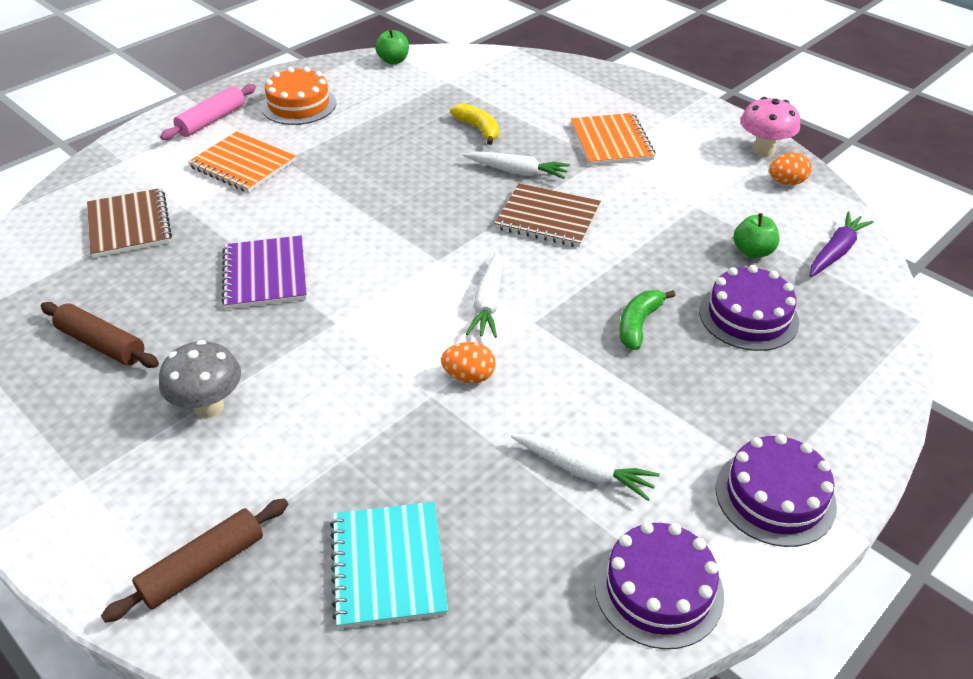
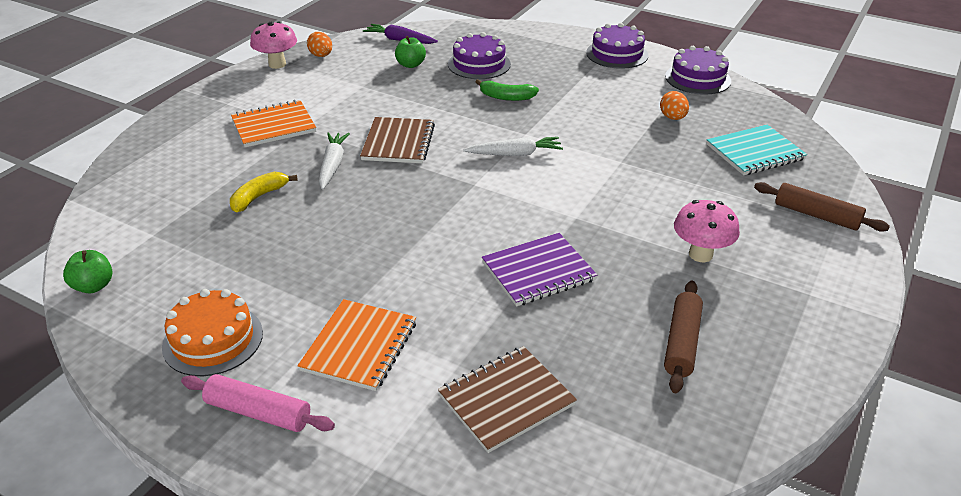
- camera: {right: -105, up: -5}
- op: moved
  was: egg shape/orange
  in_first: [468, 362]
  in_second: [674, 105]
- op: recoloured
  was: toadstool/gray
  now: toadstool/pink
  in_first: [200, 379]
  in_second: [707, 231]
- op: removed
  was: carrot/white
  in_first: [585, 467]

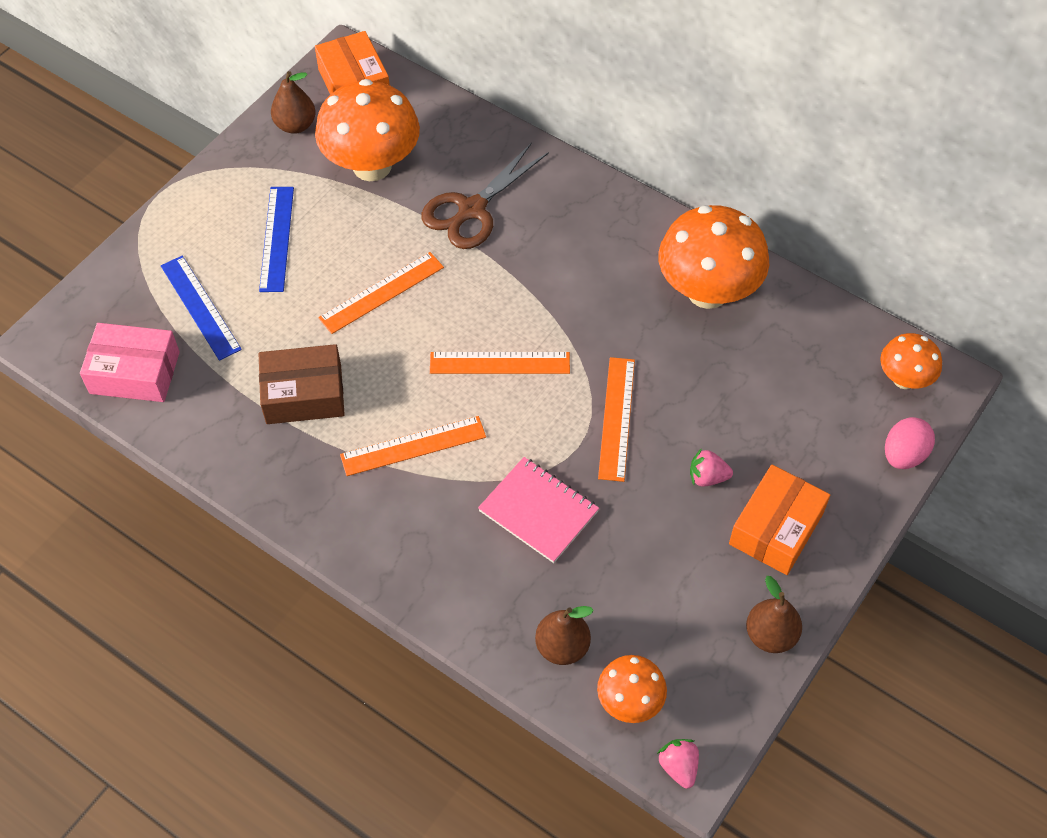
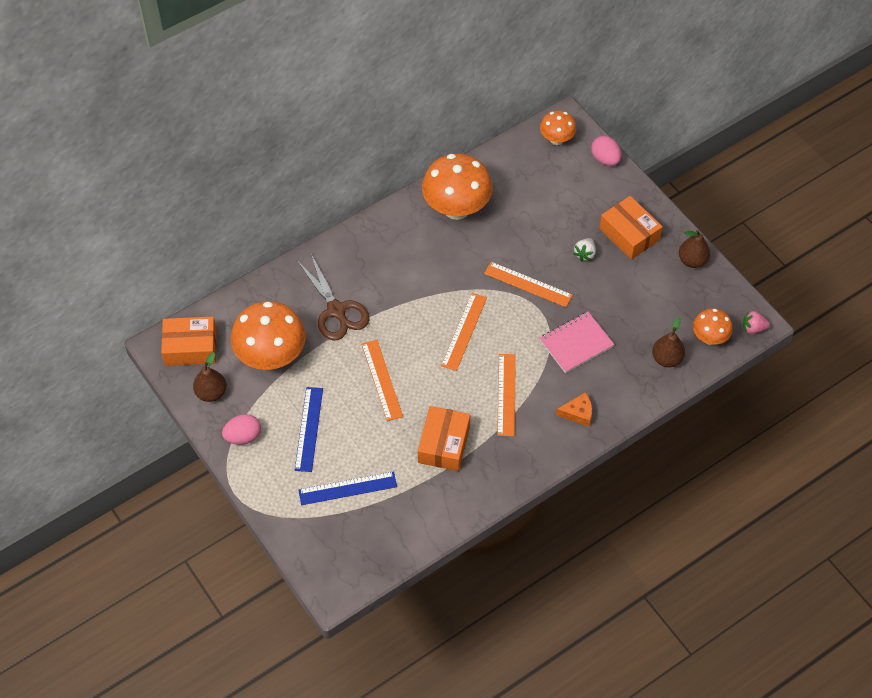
- camera: {right: -70, up: 0}
- op: added
  now: egg shape/pink
  in_second: [241, 429]
- op: turned
  was: ruler/royal blue
  in_first: [276, 239]
  in_second: [309, 429]
  clockwise: 75
- op: recoloured
  was: package/dark brown
  now: package/orange
  in_first: [302, 384]
  in_second: [444, 438]
- op: added
  now: piece of cheese/orange
  in_second: [574, 409]
- op: recoloured
  was: strawberry/pink
  now: strawberry/white
  in_first: [711, 467]
  in_second: [584, 250]
- op: removed
  was: package/pink
  in_first: [130, 362]

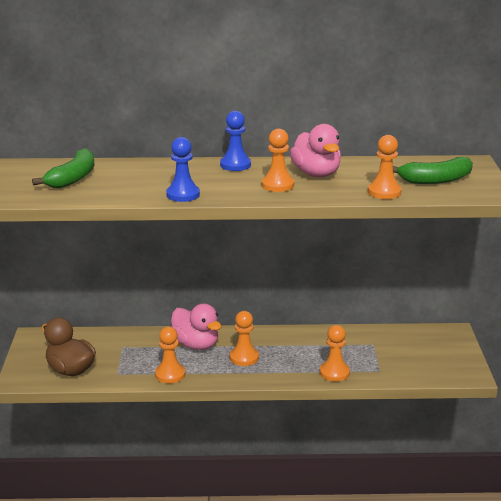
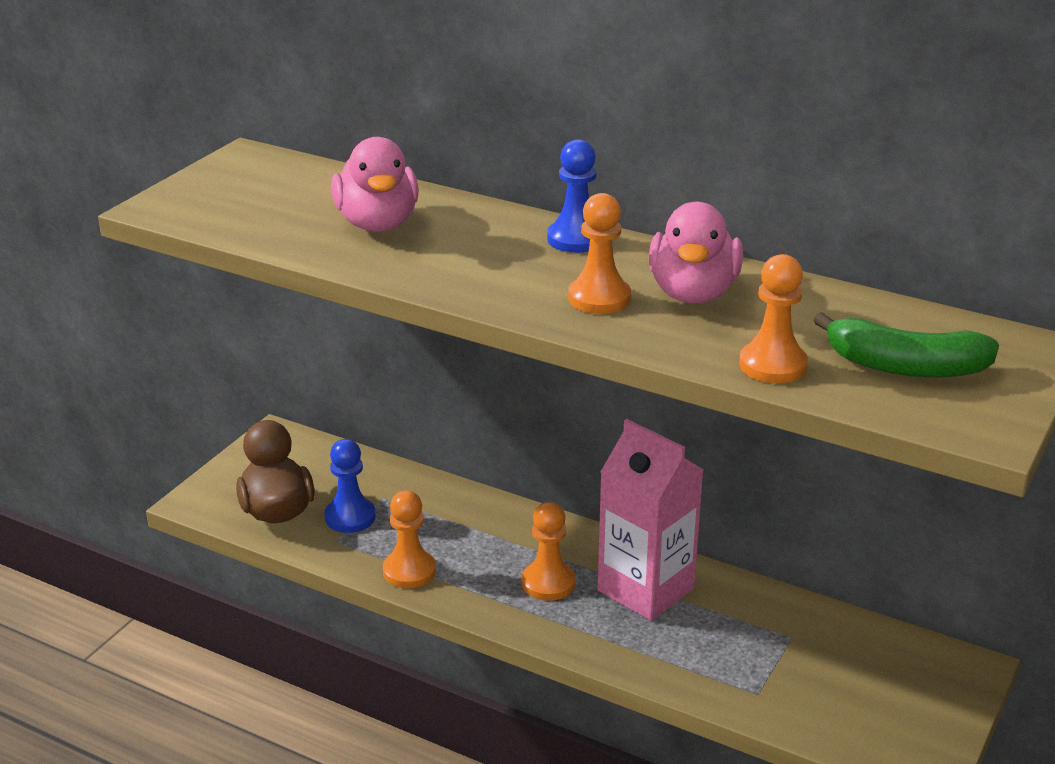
- camera: {right: 30, up: 5}
- op: moved
  was: pawn/royal blue
  in_first: [183, 169]
  in_second: [350, 486]
- op: moved
  was: rubber duck/pink
  in_first: [196, 327]
  in_second: [375, 184]
- op: added
  now: carton/pink
  in_second: [650, 520]
- op: removed
  was: toy banana/green
  in_first: [63, 168]
- op: removed
  was: pawn/orange
  in_first: [335, 353]

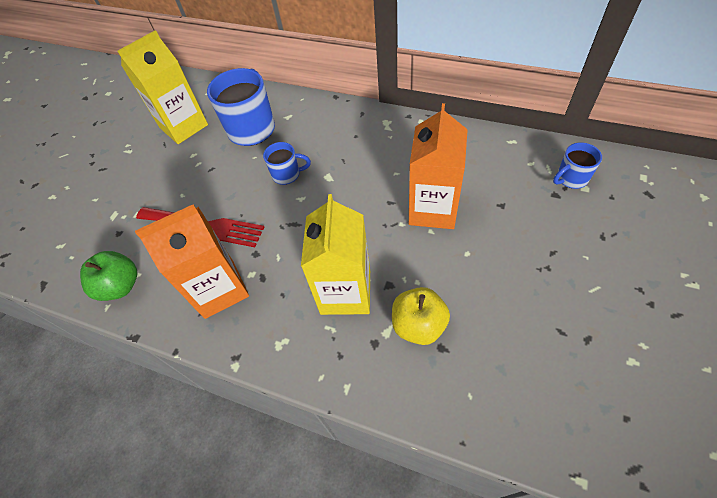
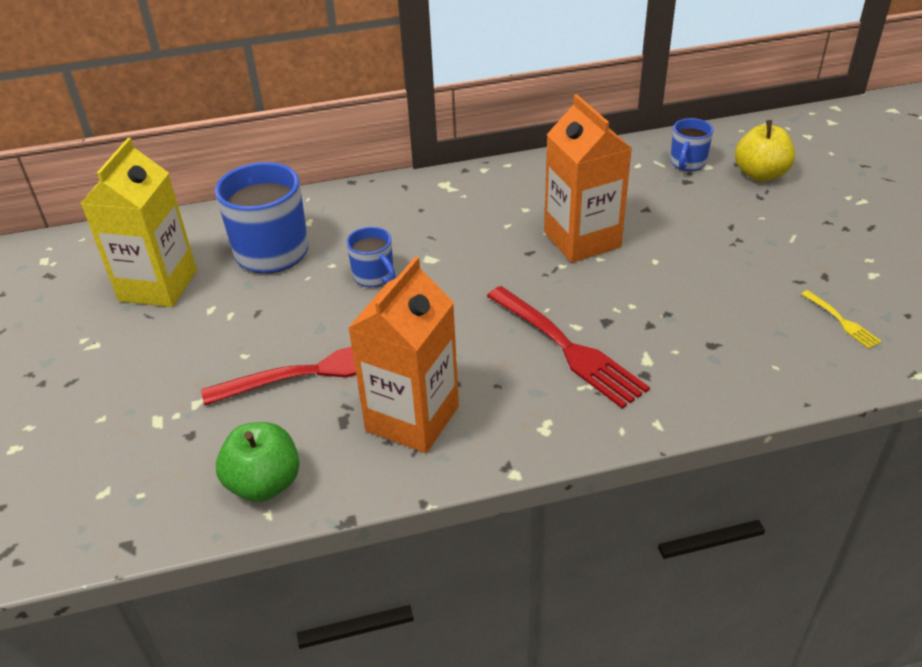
- camera: {right: -40, up: -15}
- op: turned
  was: tea mug/royal blue
  in_first: [287, 163]
  in_second: [371, 257]
  clockwise: 90
- op: replaced
  was: carton/yellow
  now: fork/red
  in_first: [335, 254]
  in_second: [568, 347]
- op: moved
  was: apple/yellow
  in_first: [421, 316]
  in_second: [765, 151]
- op: added
  now: fork/yellow
  in_second: [841, 319]

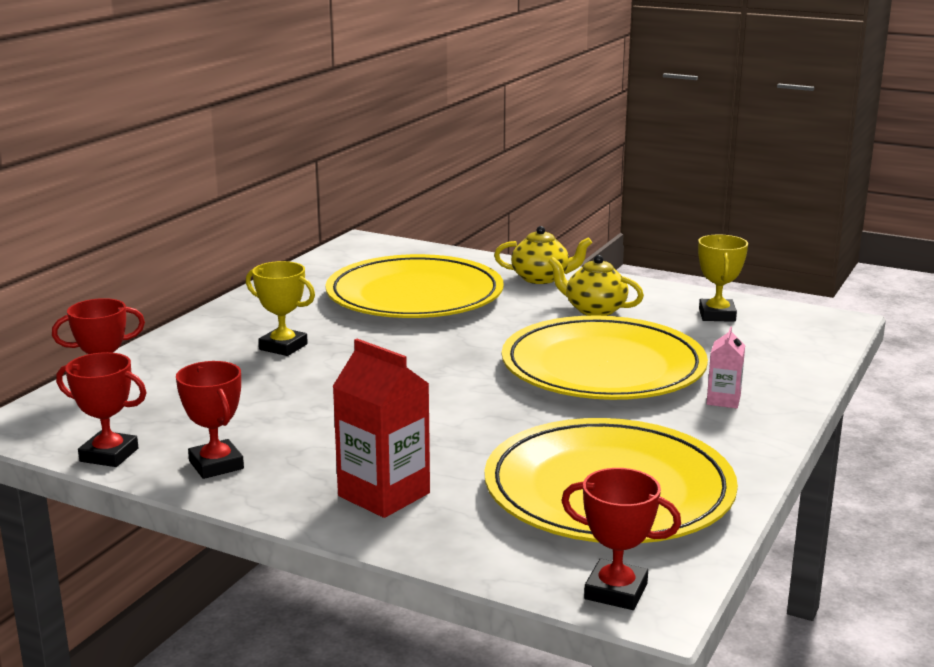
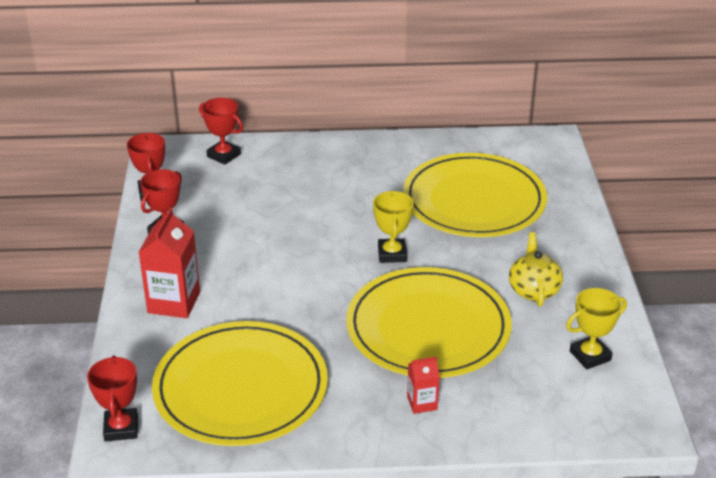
- camera: {right: 60, up: 15}
- op: moved
  was: award cup/yellow
  in_first: [280, 308]
  in_second: [393, 227]
- op: recoloured
  was: carton/pink
  now: carton/red
  in_first: [726, 367]
  in_second: [423, 385]
- op: removed
  was: tea pot/yellow
  in_first: [543, 255]

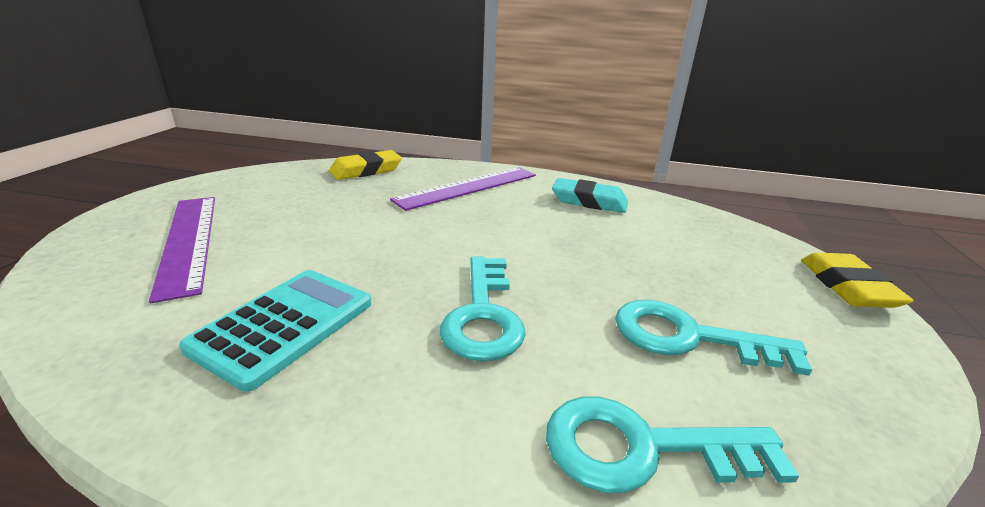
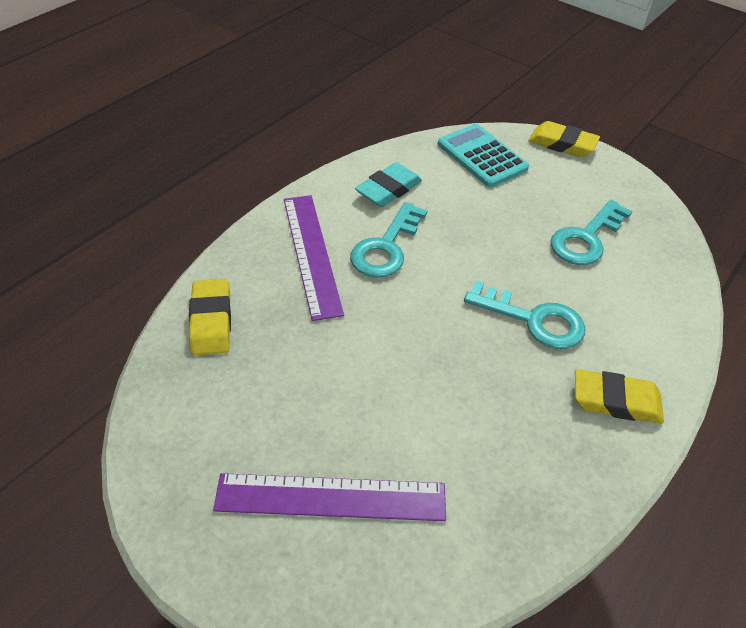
- camera: {right: -65, up: 20}
- op: moved
  was: key/teal
  in_first: [672, 444]
  in_second: [388, 240]
- op: moved
  was: adding machine/teal
  in_first: [275, 331]
  in_second: [483, 155]
- op: added
  now: eraser/yellow
  in_second: [619, 396]

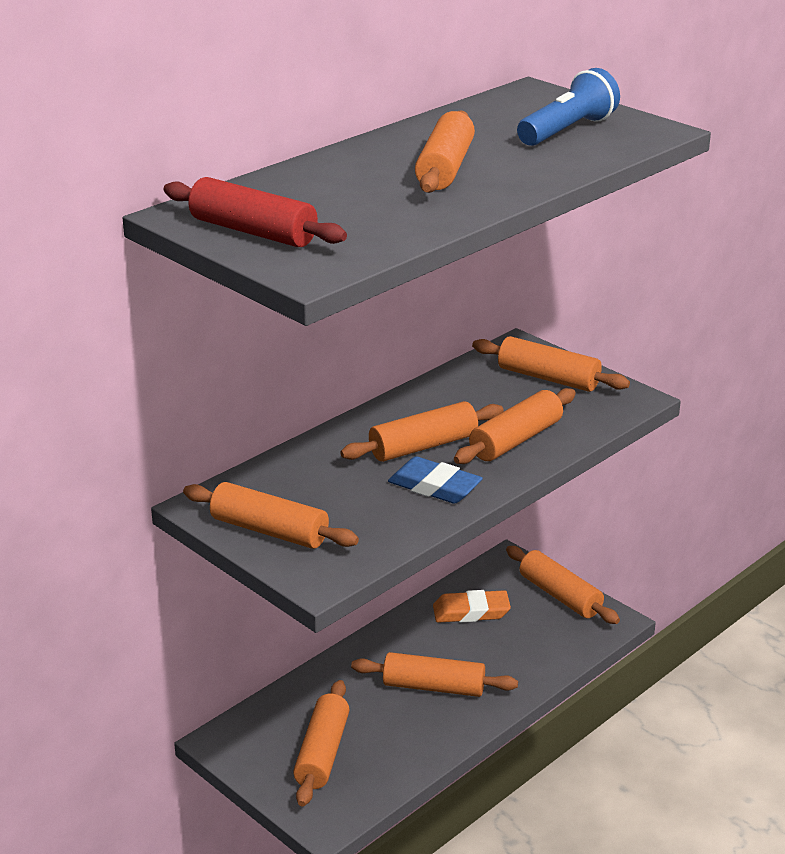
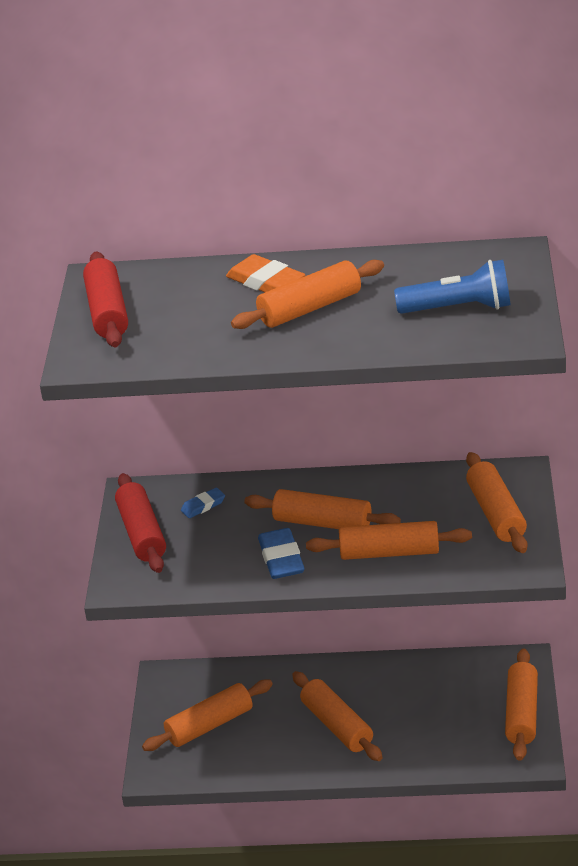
- camera: {right: 50, up: 5}
- op: recoloured
  was: dough roller/orange
  now: dough roller/red
  in_first: [271, 515]
  in_second: [140, 523]
- op: added
  now: eraser/royal blue
  in_second: [203, 503]
- op: moved
  was: eraser/orange
  in_first: [472, 606]
  in_second: [265, 273]

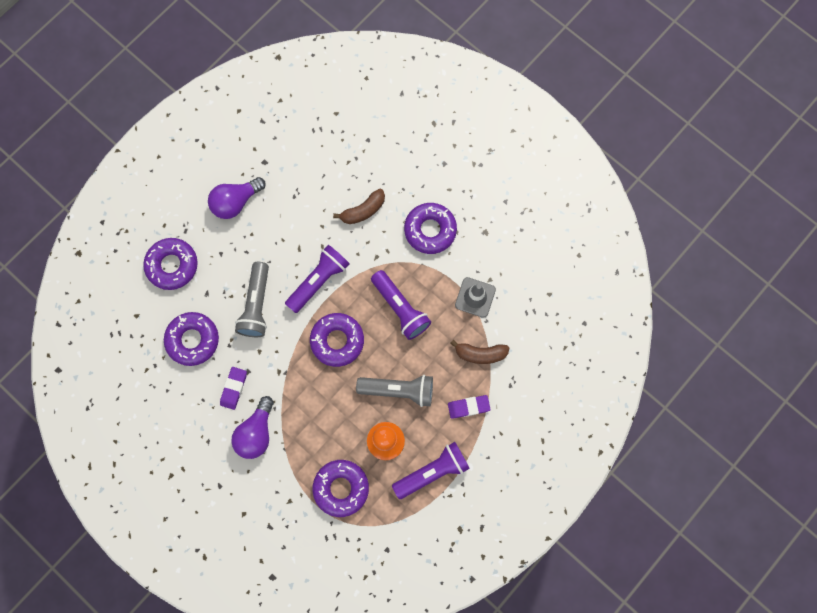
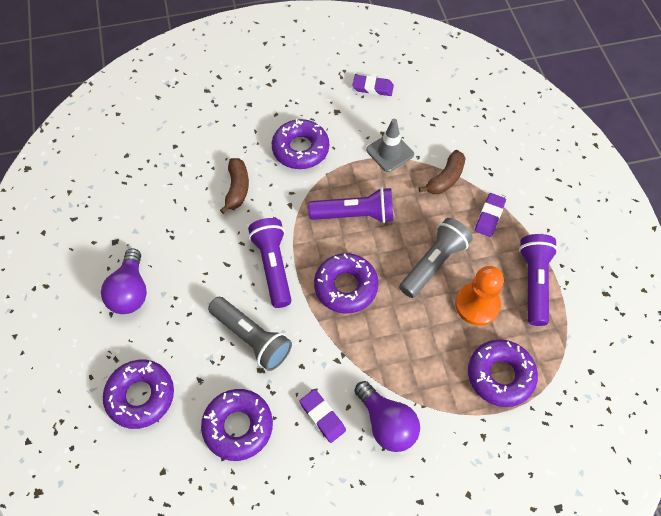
- camera: {right: -55, up: -15}
- op: added
  now: eraser/violet
  in_second: [373, 85]

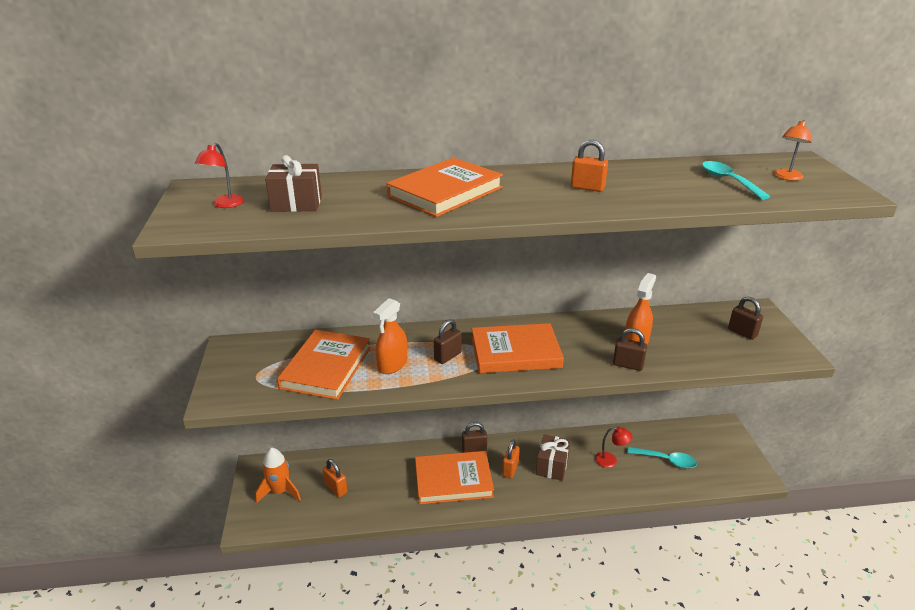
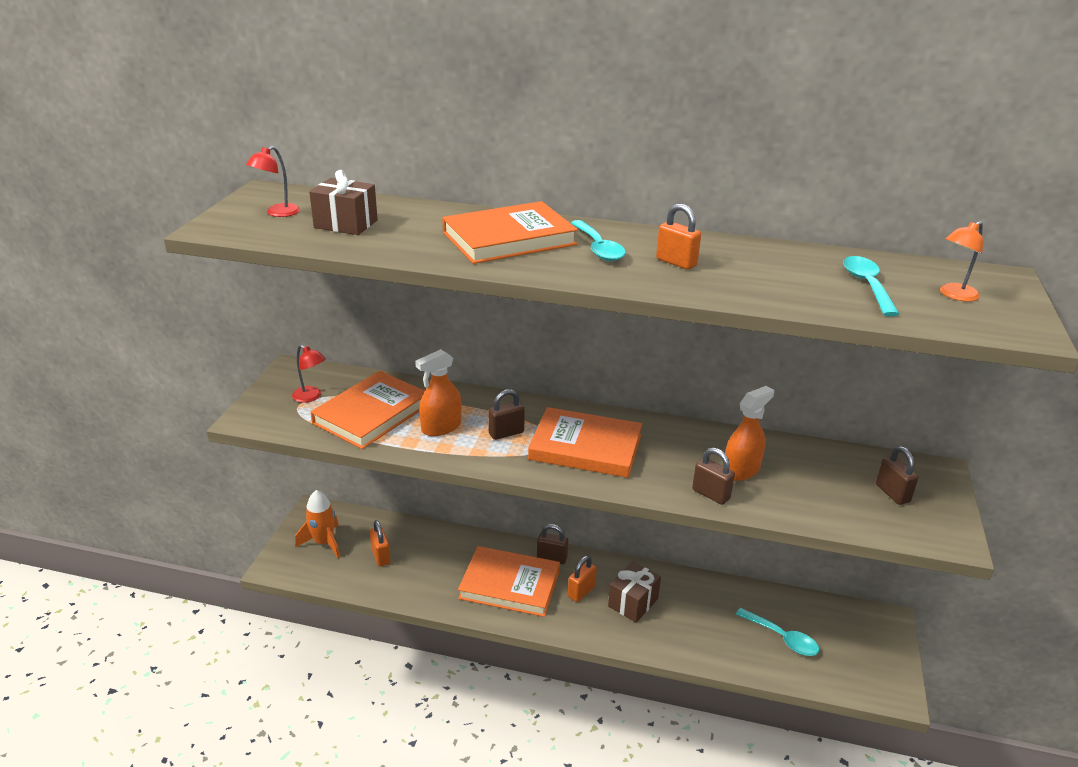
- camera: {right: 20, up: 0}
- op: moved
  was: desk lamp/red
  in_first: [613, 447]
  in_second: [309, 374]
- op: added
  now: spoon/teal
  in_second: [598, 240]

